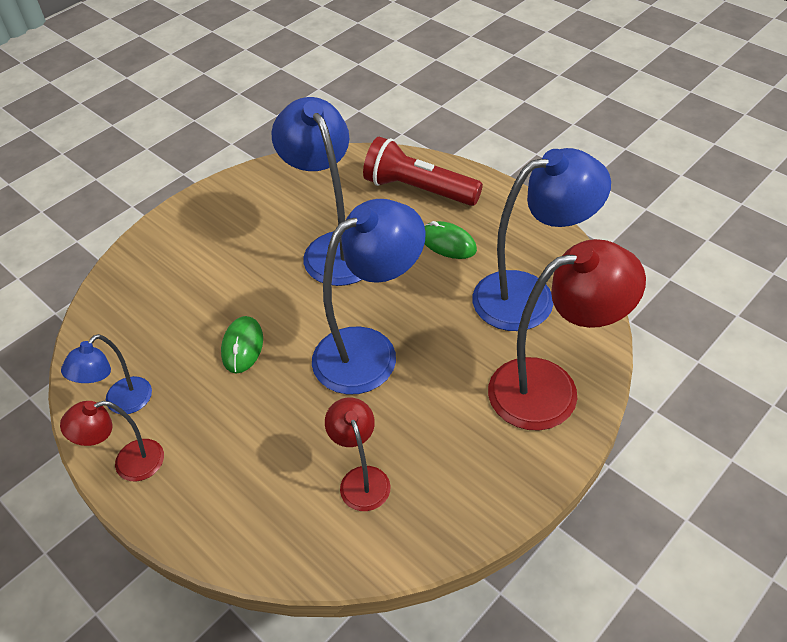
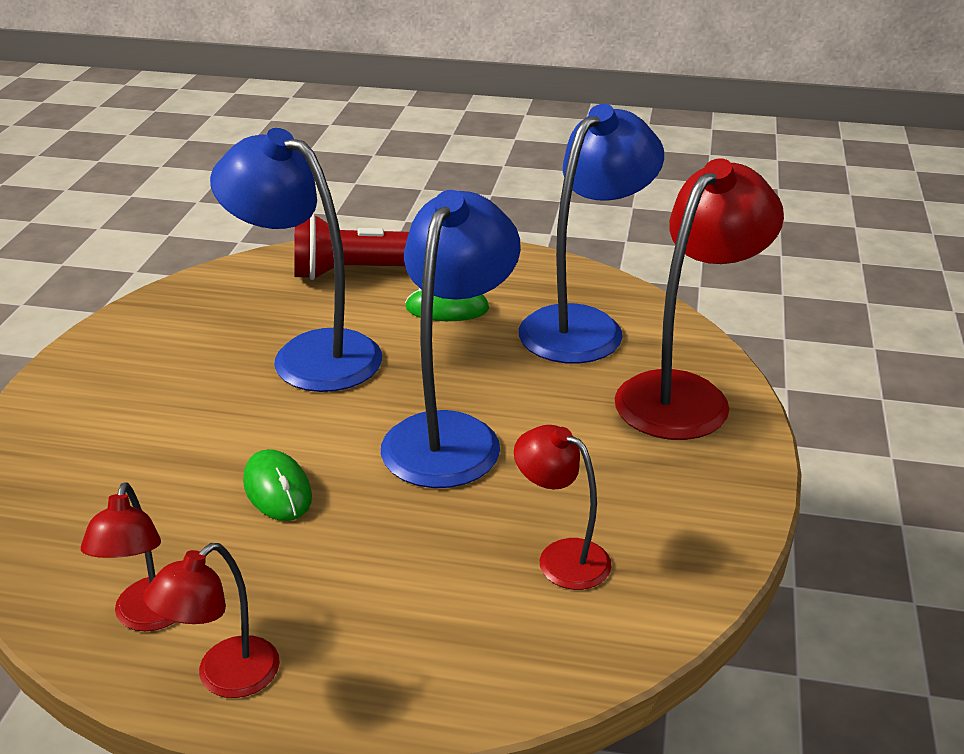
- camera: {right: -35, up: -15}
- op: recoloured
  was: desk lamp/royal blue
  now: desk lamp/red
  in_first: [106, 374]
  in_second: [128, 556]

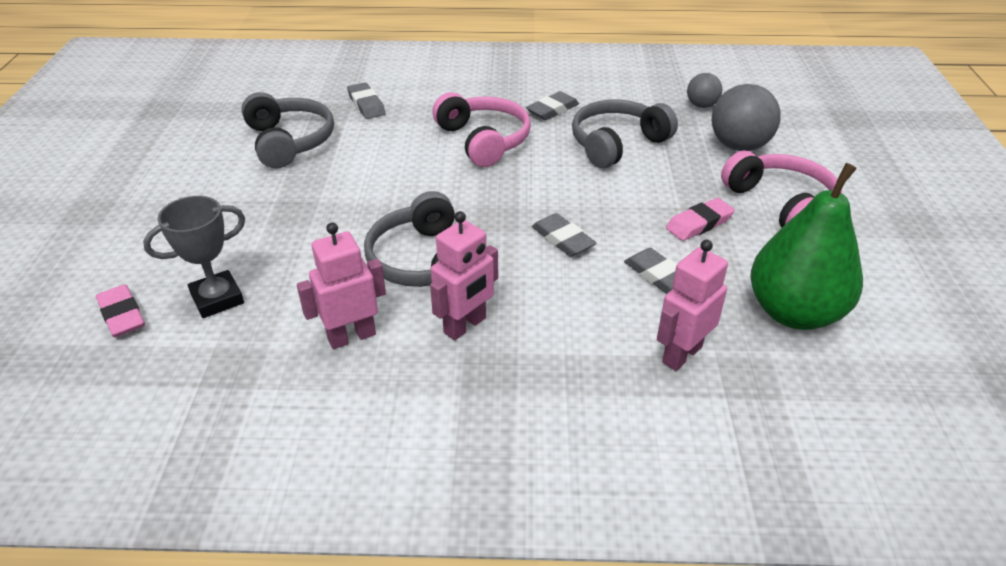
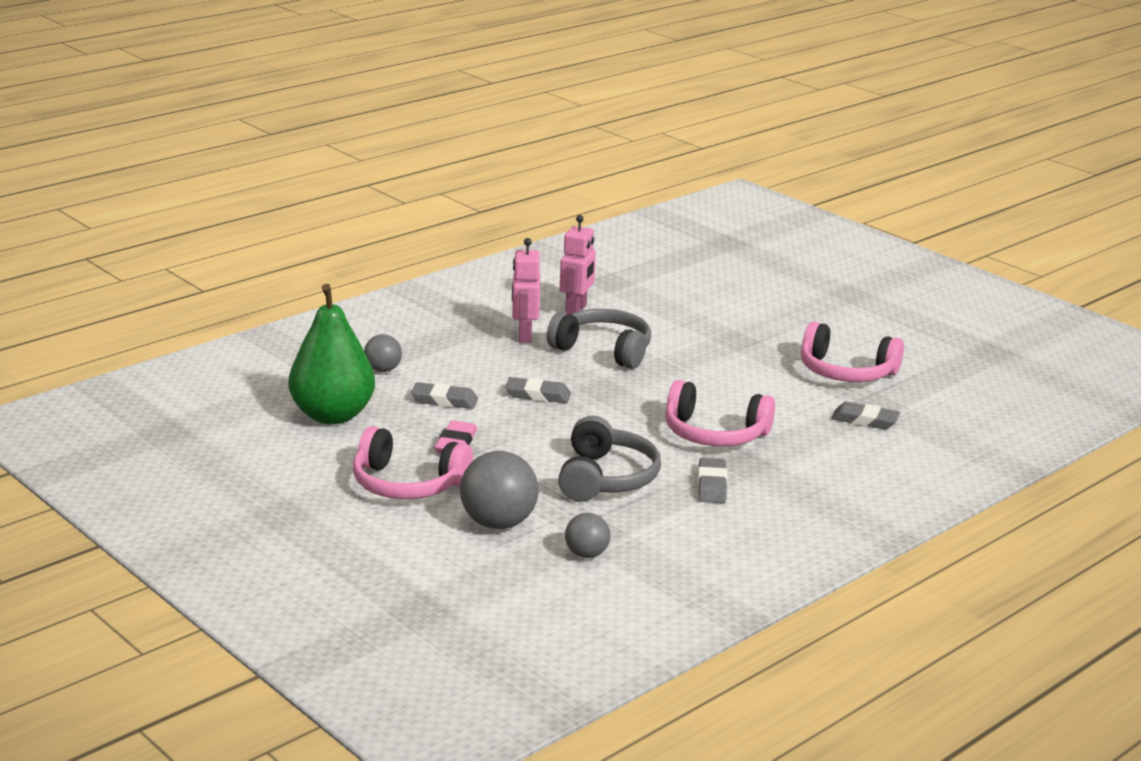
- camera: {right: 135, up: -15}
- op: replaced
  was: robot figure/pink
  now: sphere/gray
  in_first: [692, 305]
  in_second: [383, 353]
- op: recoloured
  was: headset/gray
  now: headset/pink
  in_first: [287, 130]
  in_second: [852, 352]
- op: removed
  was: eraser/pink
  in_first: [120, 310]
- op: removed
  was: award cup/gray
  in_first: [194, 257]

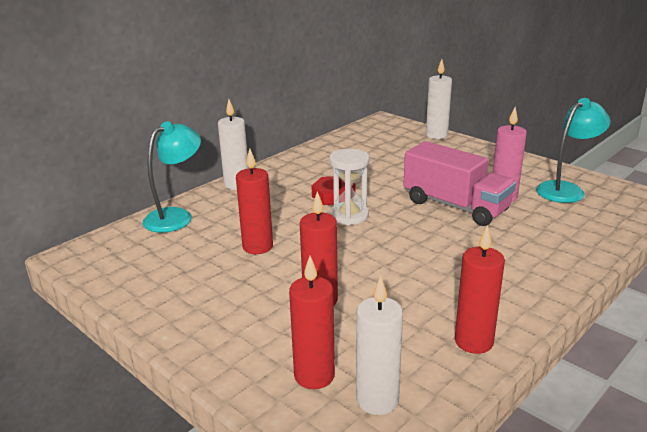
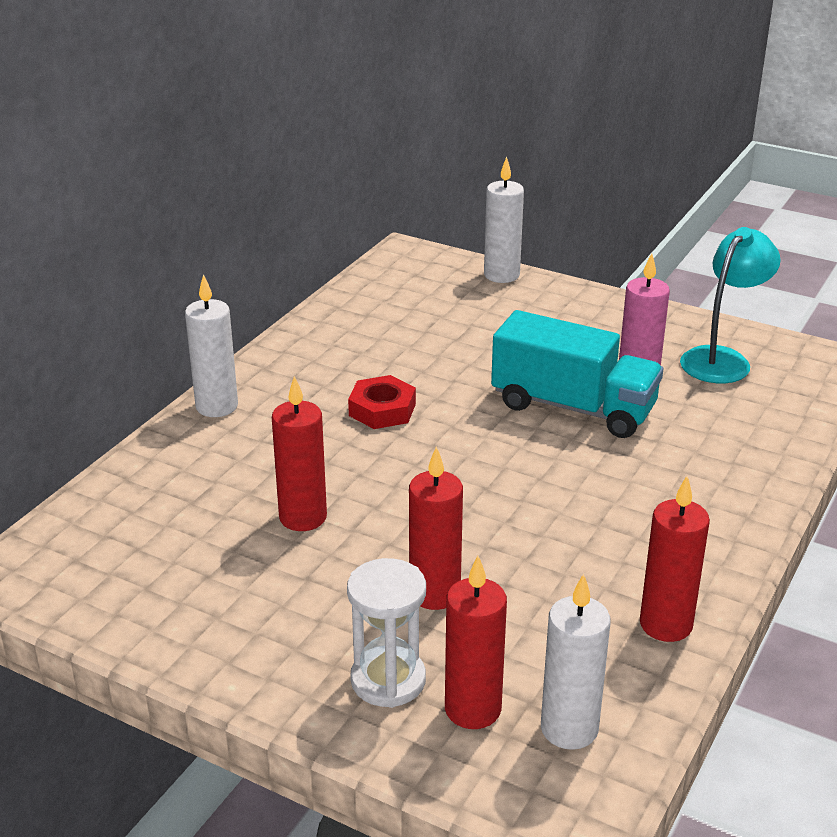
- camera: {right: -15, up: 5}
- op: moved
  was: hourglass/white
  in_first: [349, 187]
  in_second: [386, 633]
- op: recoloured
  was: truck/pink
  now: truck/teal
  in_first: [459, 183]
  in_second: [577, 374]
- op: removed
  was: desk lamp/teal
  in_first: [172, 177]

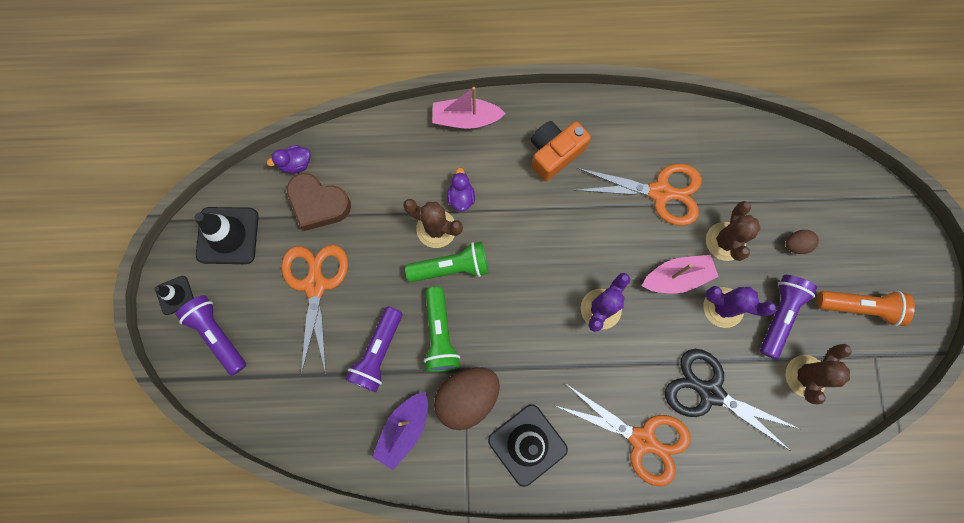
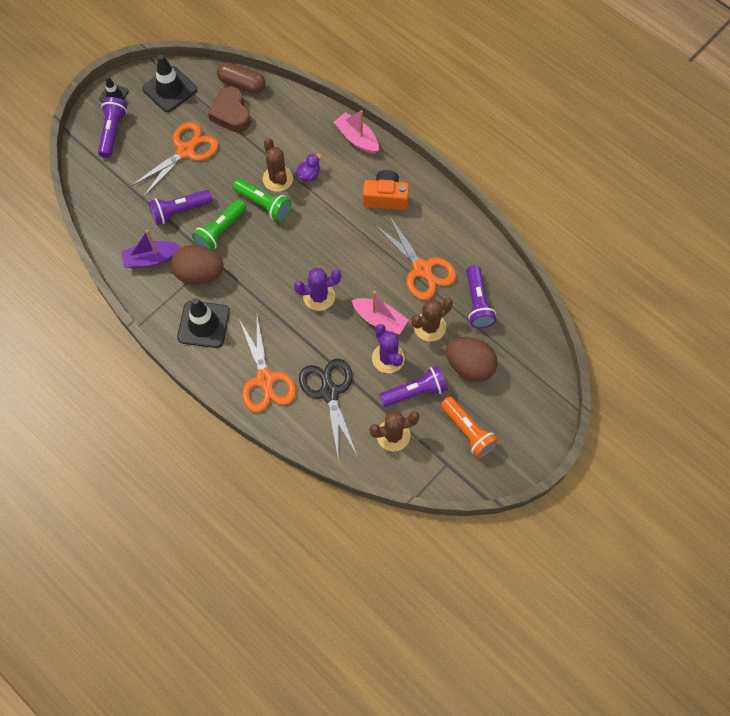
- camera: {right: 45, up: -10}
- op: replaced
  was: rubber duck/violet
  now: capsule/dark brown
  in_first: [289, 159]
  in_second: [241, 78]
- op: resized
  was: egg shape/dark brown
  in_first: [802, 242]
  in_second: [472, 359]
  ratio: 2.07
- op: added
  now: flashlight/violet
  in_second: [481, 296]

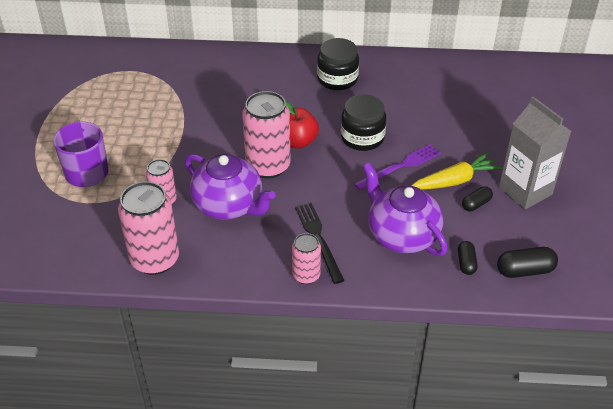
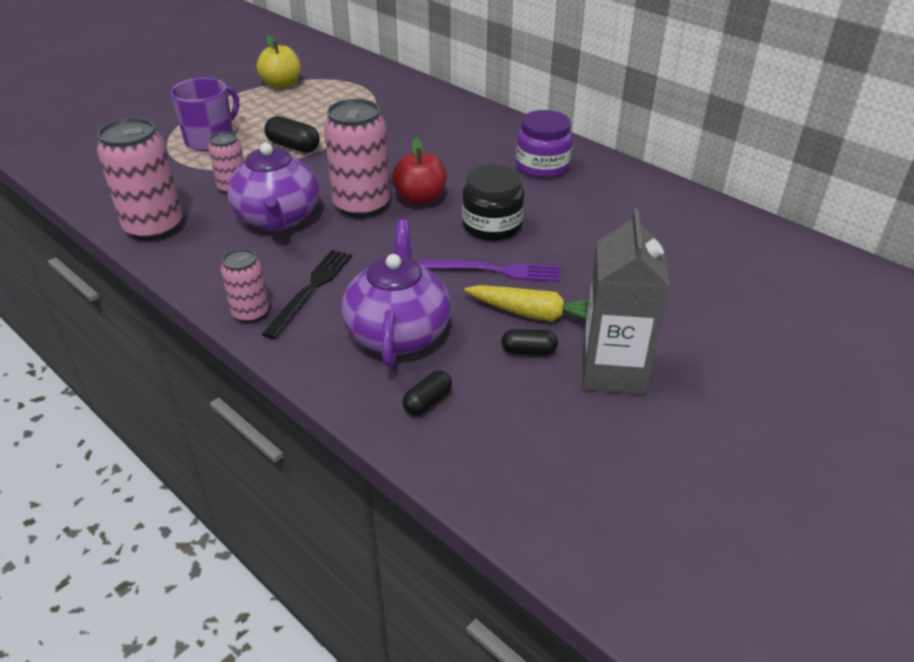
- camera: {right: 40, up: -5}
- op: added
  now: apple/yellow
  in_second: [279, 62]
- op: moved
  was: capsule/ebony
  in_first: [527, 262]
  in_second: [292, 134]
- op: recoloured
  was: jam jar/ebony
  now: jam jar/violet
  in_first: [338, 64]
  in_second: [544, 144]

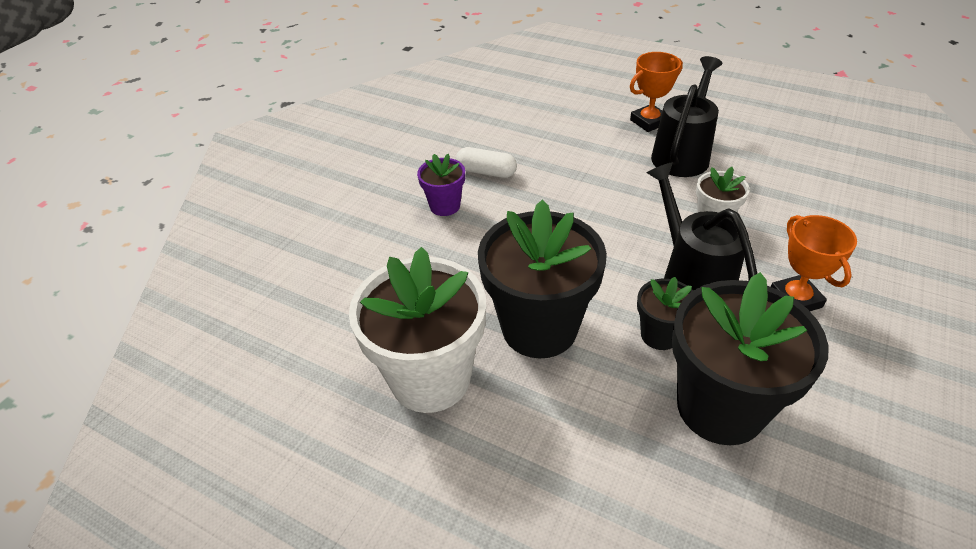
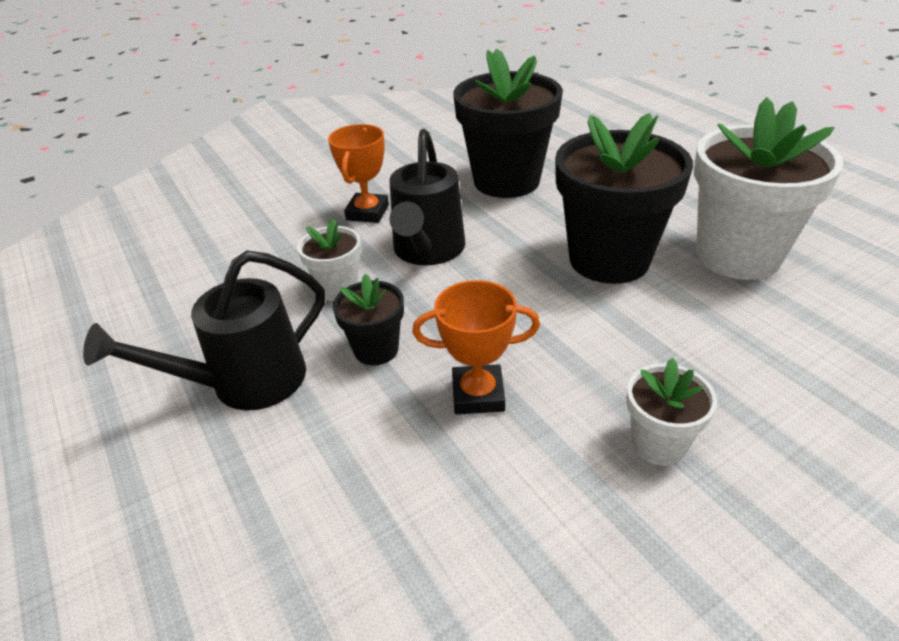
- camera: {right: -150, up: -5}
- op: moved
  was: plant pot/ebony
  in_first: [665, 313]
  in_second: [368, 320]
- op: moved
  was: award cup/orange
  in_first: [656, 92]
  in_second: [476, 347]
- op: recoloured
  was: plant pot/violet
  now: plant pot/white
  in_first: [441, 185]
  in_second: [671, 412]
- op: removed
  was: capsule/white
  in_first: [486, 162]

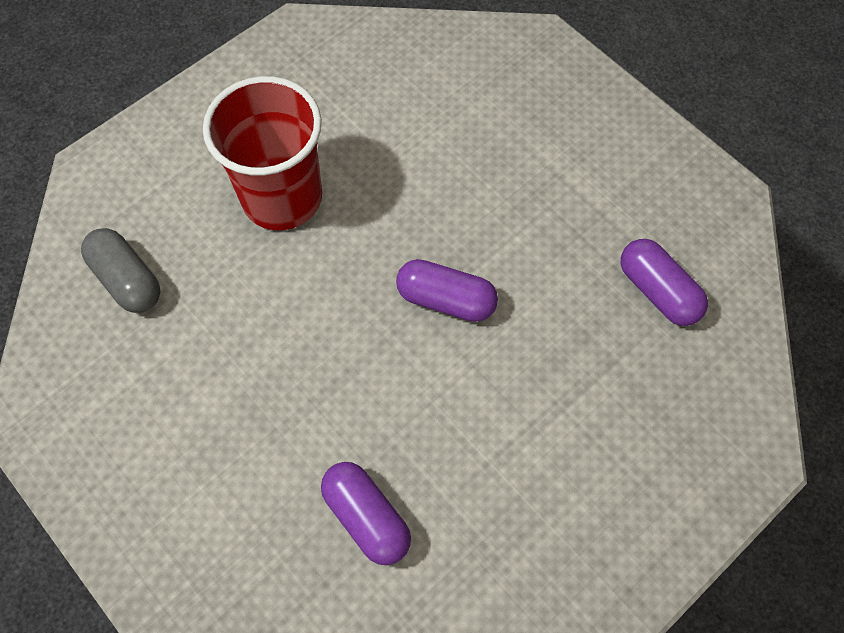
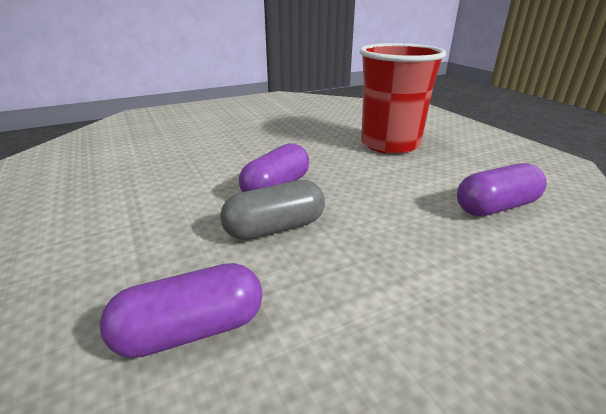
- camera: {right: 105, up: -35}
- op: moved
  was: capsule/gray
  in_first: [120, 270]
  in_second: [272, 210]
- op: moved
  was: capsule/violet
  in_first: [366, 513]
  in_second: [502, 189]

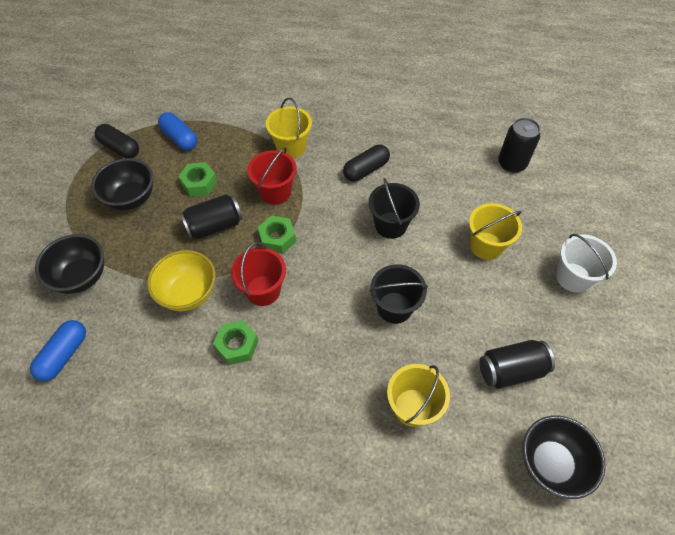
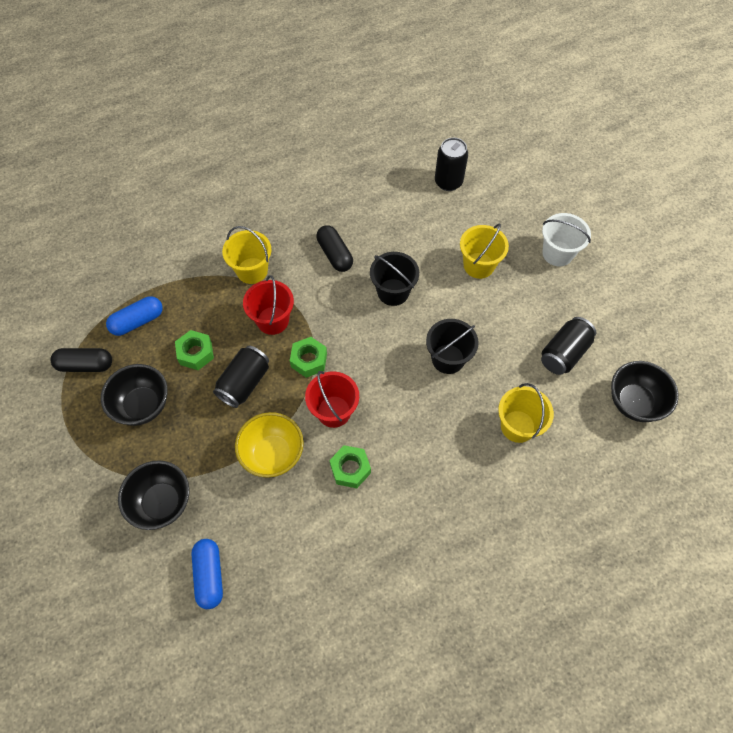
- camera: {right: -35, up: 5}
- op: turned
  was: capsule/royal blue
  in_first: [177, 131]
  in_second: [134, 316]
  clockwise: -45
- op: turned
  was: capsule/ebony
  in_first: [366, 163]
  in_second: [334, 248]
  clockwise: -45

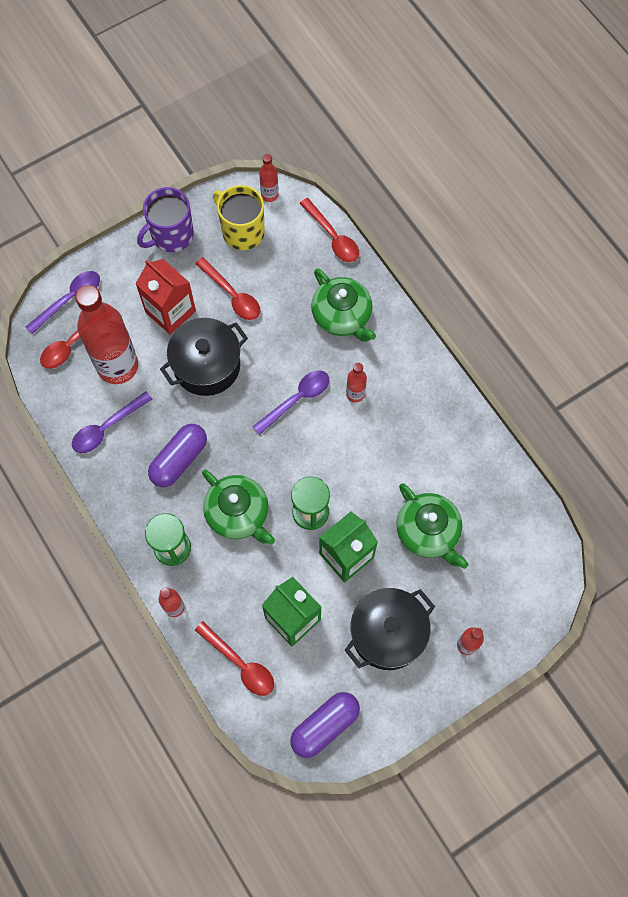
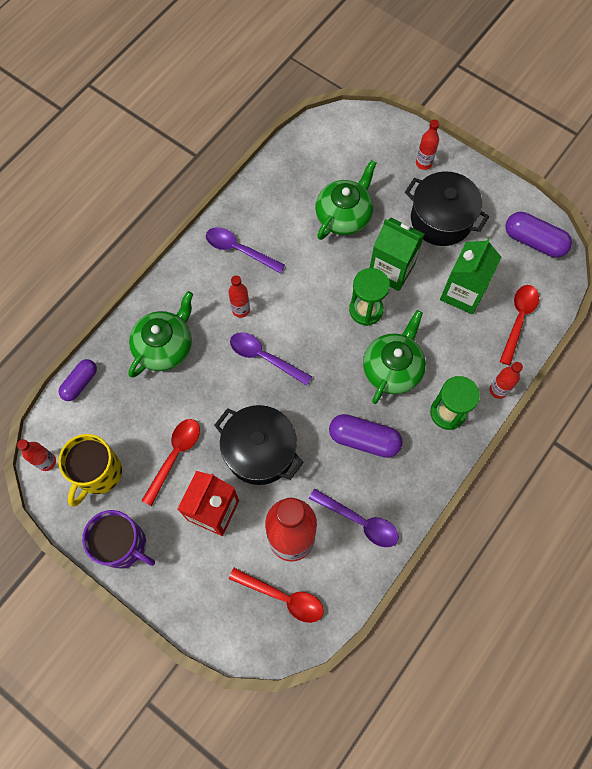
- camera: {right: -110, up: 0}
- op: replaced
  was: spoon/red
  now: capsule/violet
  in_first: [329, 230]
  in_second: [77, 380]
- op: moved
  was: spoon/violet
  in_first: [63, 302]
  in_second: [245, 250]

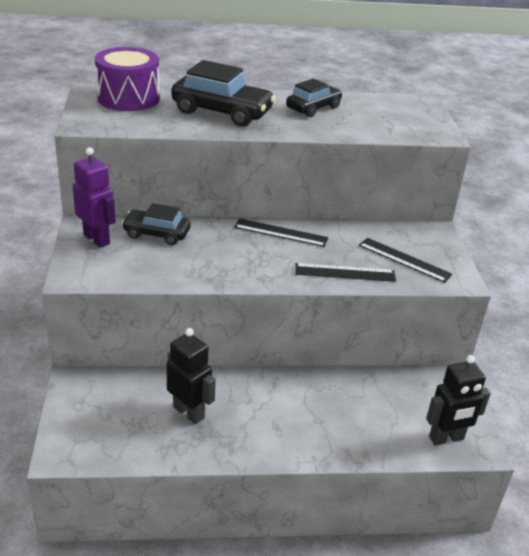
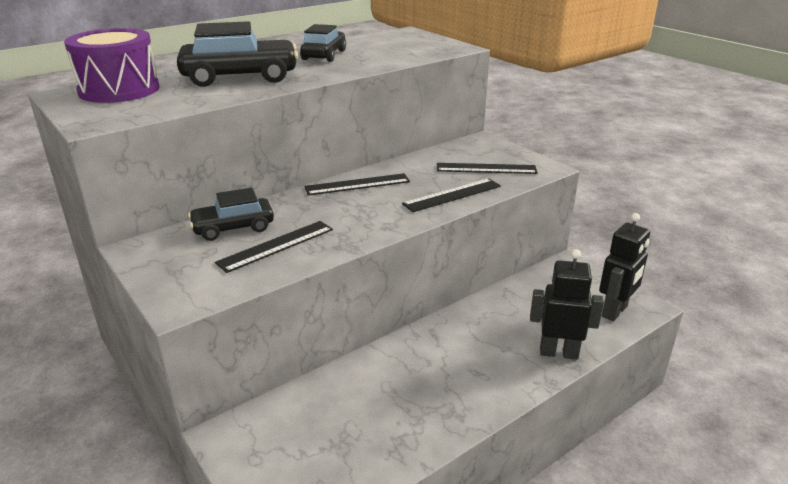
- camera: {right: -30, up: -5}
- op: added
  now: ruler/ebony
  in_second: [274, 247]
- op: moved
  was: robot figure/ebony
  in_first: [191, 376]
  in_second: [567, 304]
- op: removed
  was: robot figure/violet
  in_first: [94, 197]

